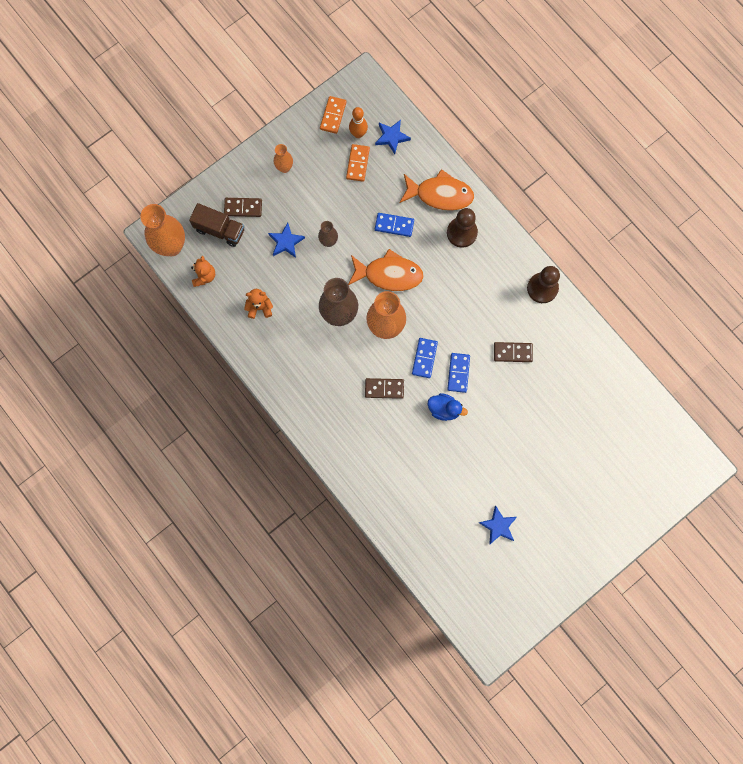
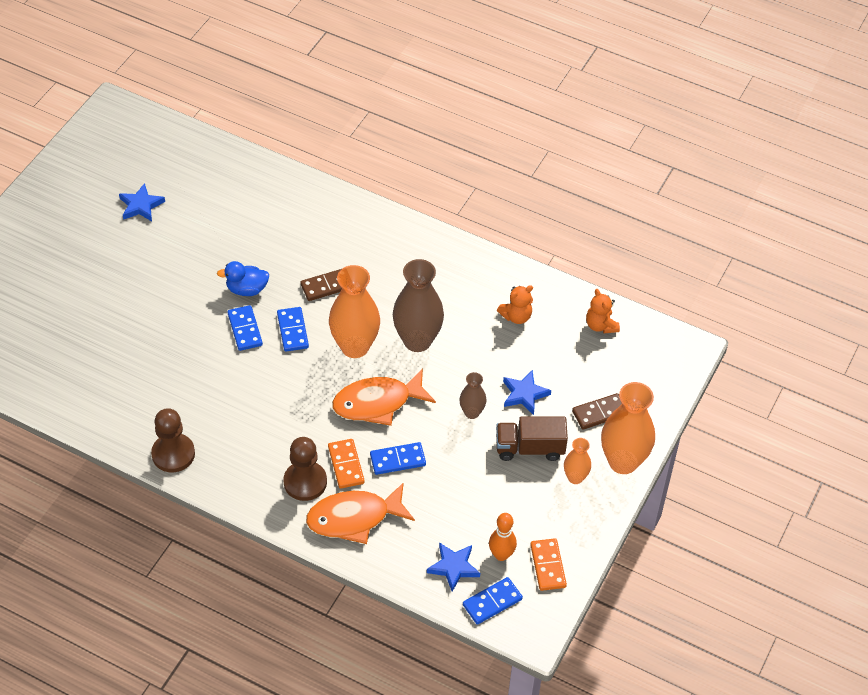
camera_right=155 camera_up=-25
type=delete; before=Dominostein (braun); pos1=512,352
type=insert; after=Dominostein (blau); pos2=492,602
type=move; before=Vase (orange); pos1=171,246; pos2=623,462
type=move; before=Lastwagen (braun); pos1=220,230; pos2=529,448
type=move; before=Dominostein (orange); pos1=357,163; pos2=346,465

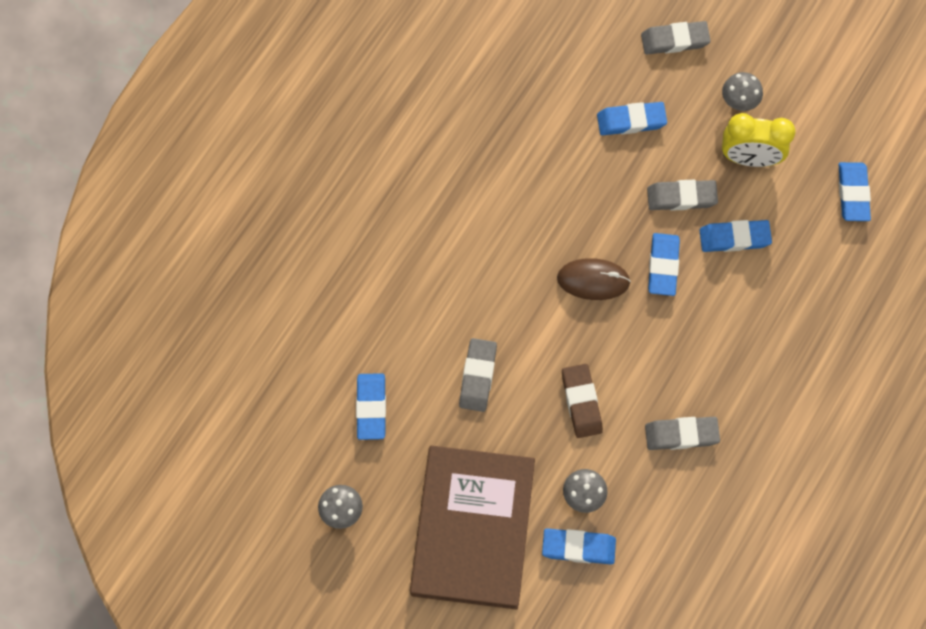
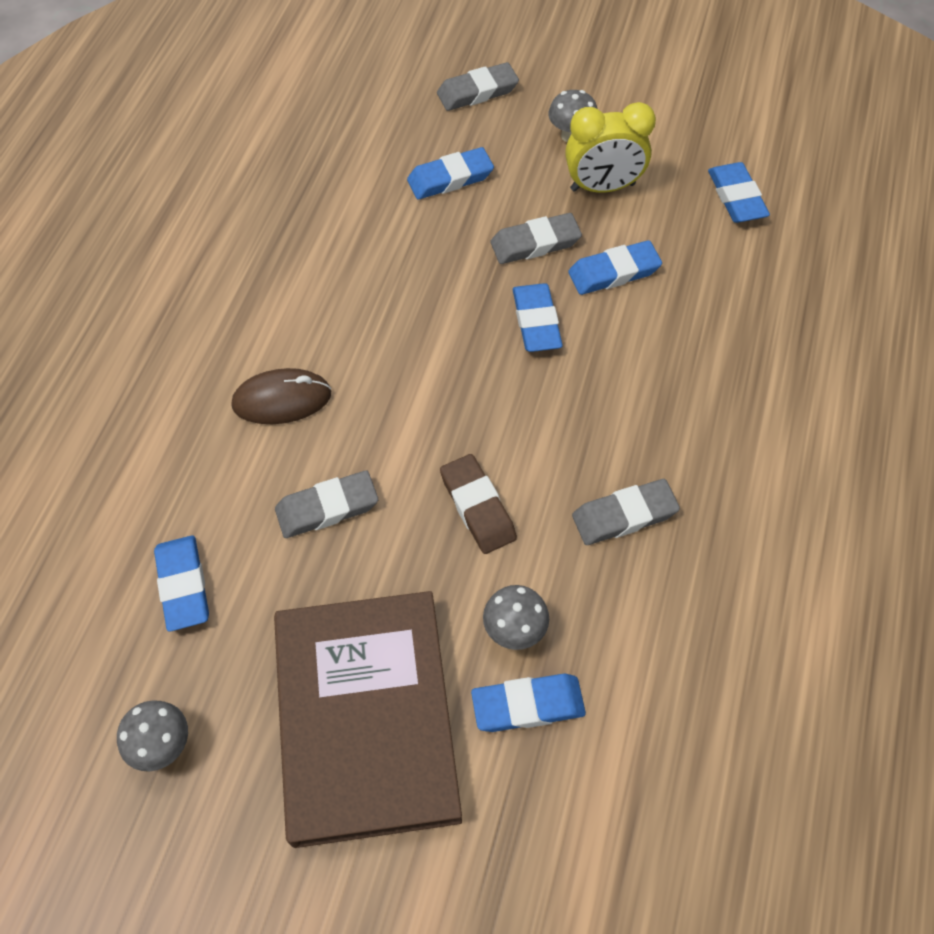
camera_right=-15 camera_up=-10
type=move; before=Computermaus (braun); pos1=593,280; pos2=282,399
type=rotate; before=Radiergummi (grau); pos1=478,376; pos2=327,508; turn=75

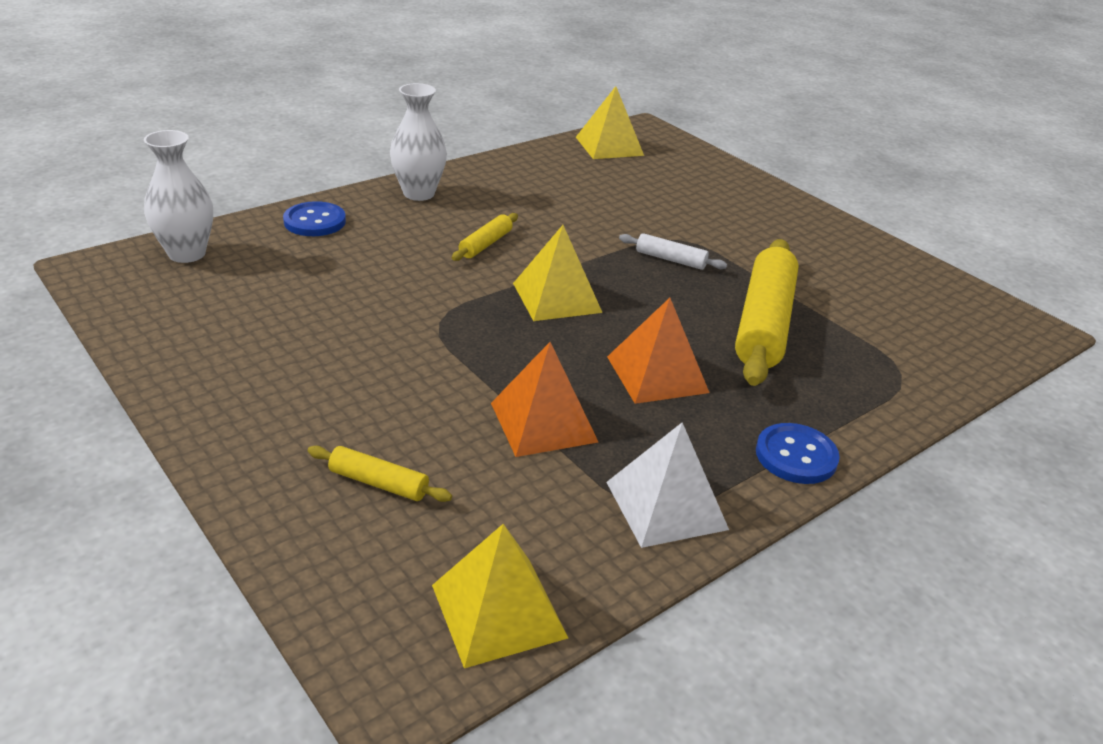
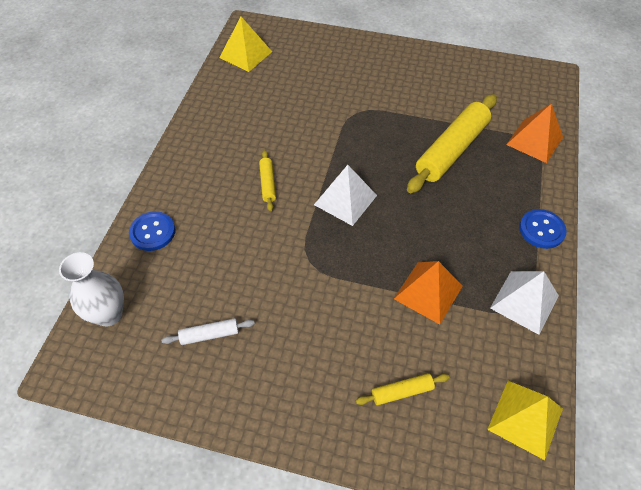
camera_right=-35 camera_up=20
type=delete; before=Vase (weiß); pos1=419,193
type=move; before=Pyramide (orange); pos1=657,374; pos2=534,140
type=move; before=Nudelholz (weiß); pos1=671,259; pos2=209,334
type=recolor; before=Pyramide (gelb); after=Pyramide (weiß); pos1=556,297; pos2=345,200
type=rotate; before=Nudelholz (gelb); pos1=763,323; pos2=451,150; turn=60

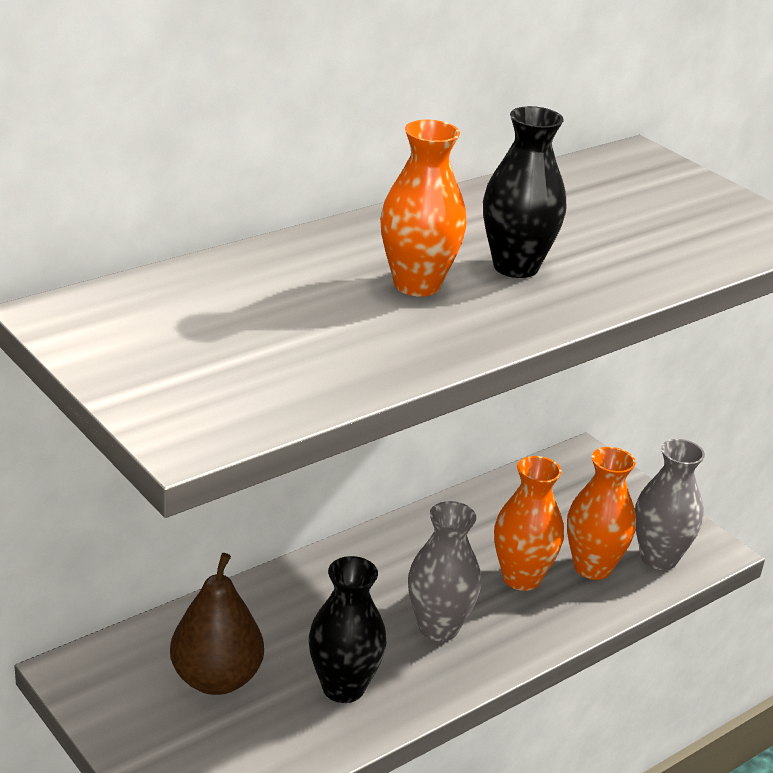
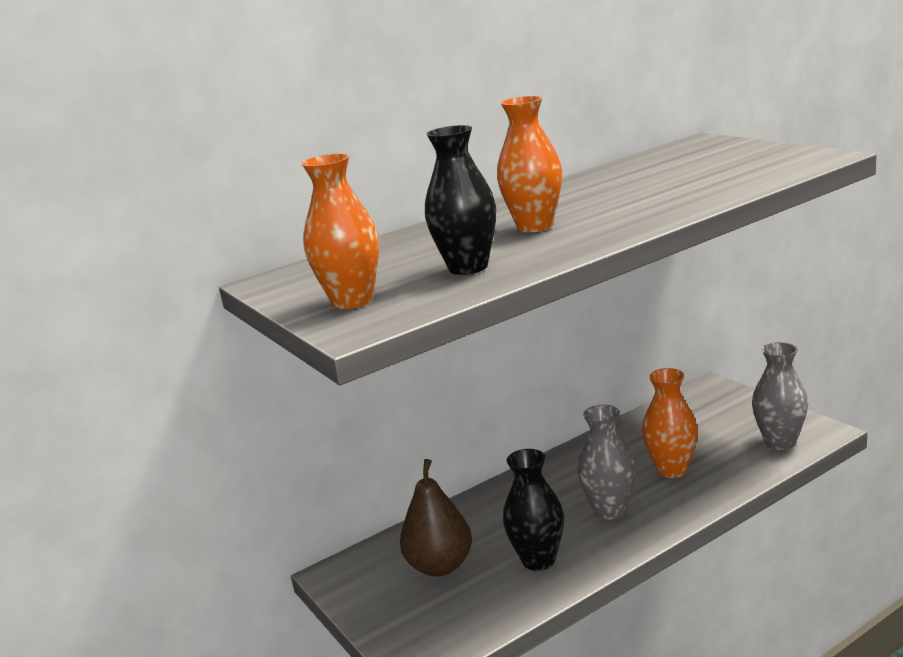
camera_right=10 camera_up=-10
type=move; before=Vase (schwarz); pos1=515,267; pos2=468,267
type=move; before=Vase (orange); pos1=592,567; pos2=352,301

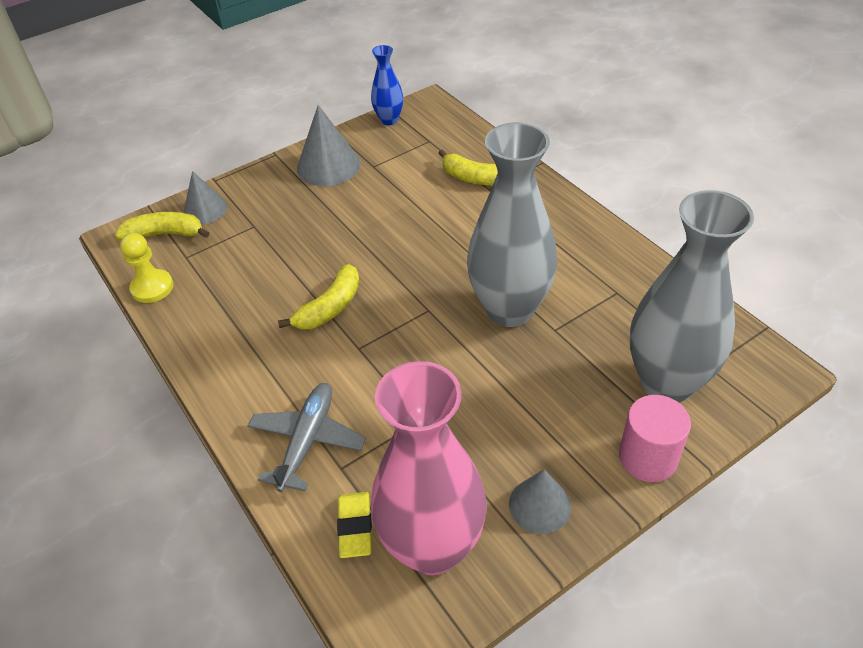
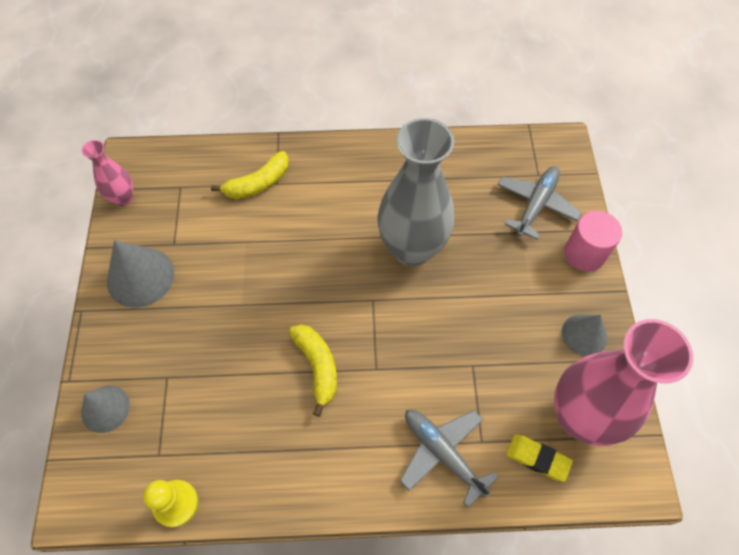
camera_right=-60 camera_up=15
type=delete; before=Banane (gelb); pos1=165,234
type=replace; before=Vase (grau); after=Flugzeug (grau); pos1=666,382; pos2=536,205
type=recolor; before=Vase (blau); after=Vase (rosa); pos1=389,120; pos2=123,198

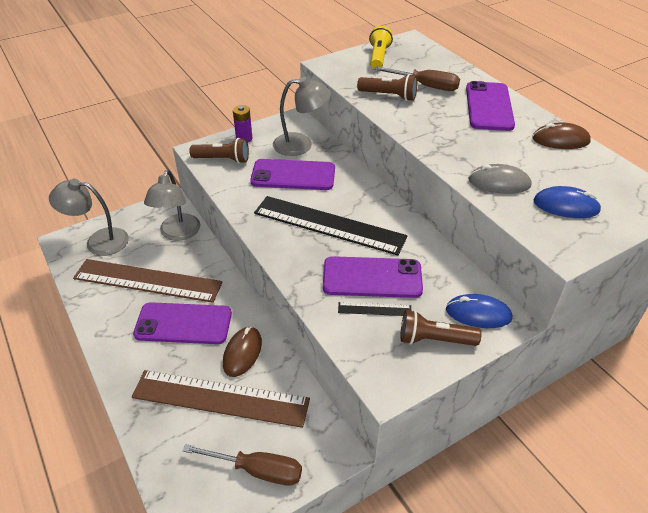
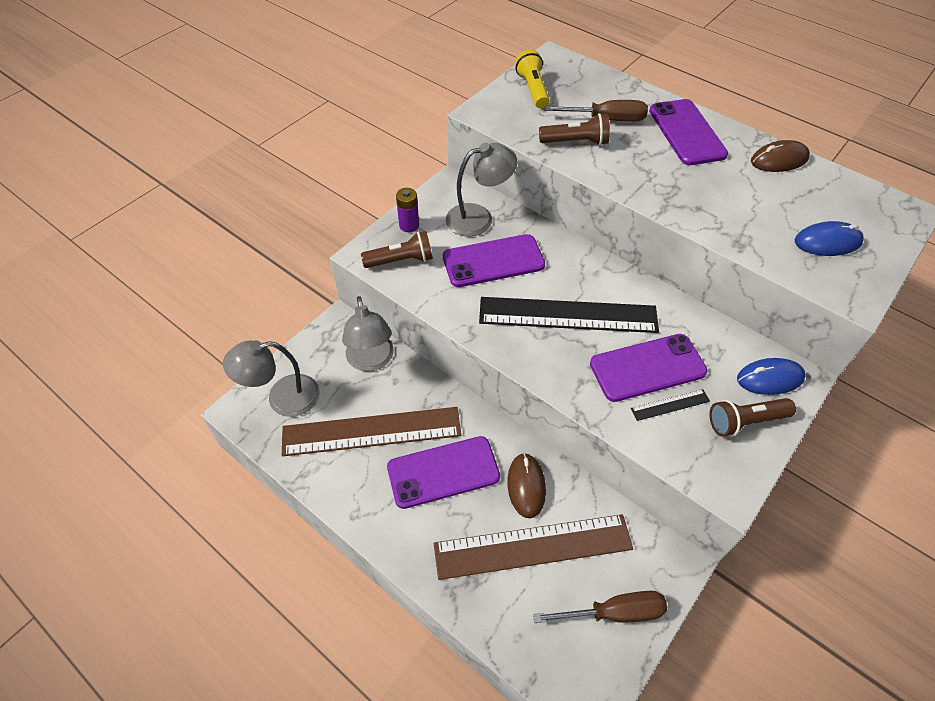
camera_right=-20 camera_up=10
type=delete; before=Computermaus (grau); pos1=499,183

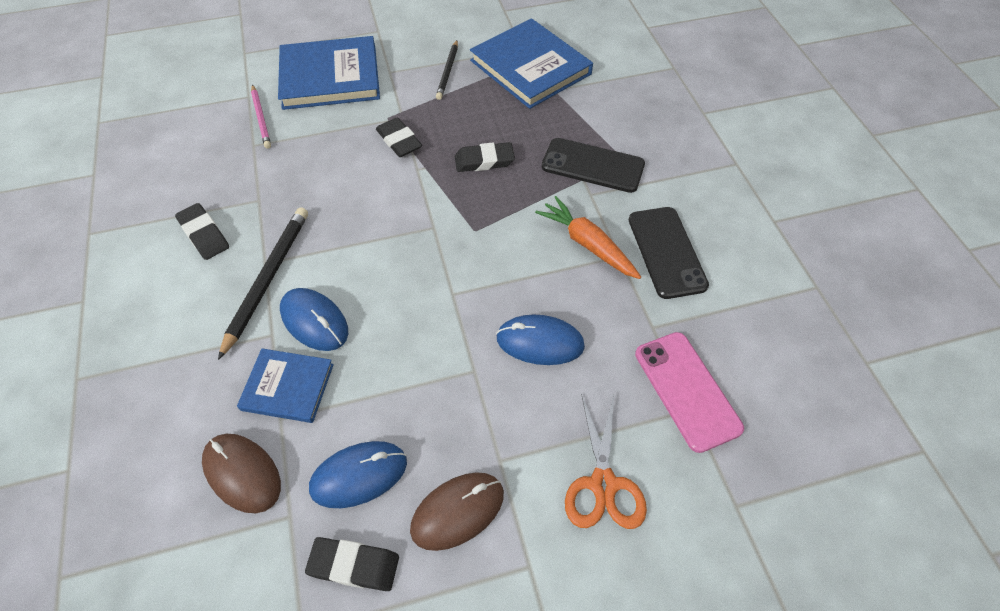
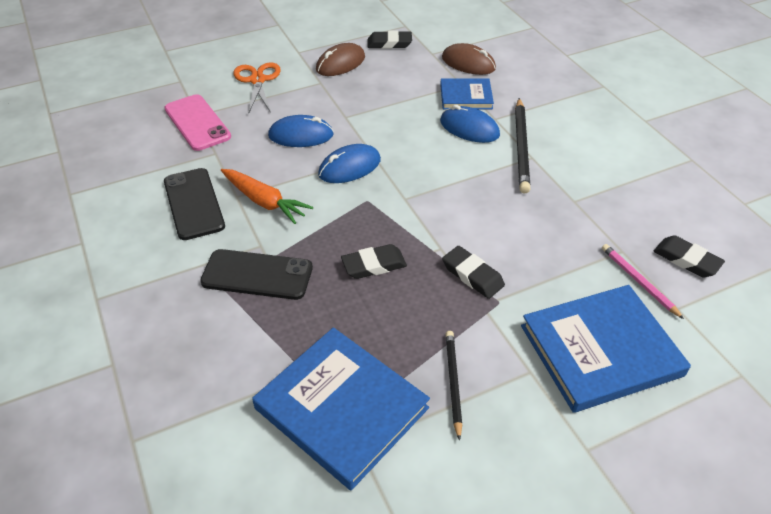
camera_right=170 camera_up=-10
type=move; before=Radiergummi (schwarz); pos1=204,234; pos2=686,260
type=move; before=Computermaus (blau); pos1=359,475; pos2=349,167

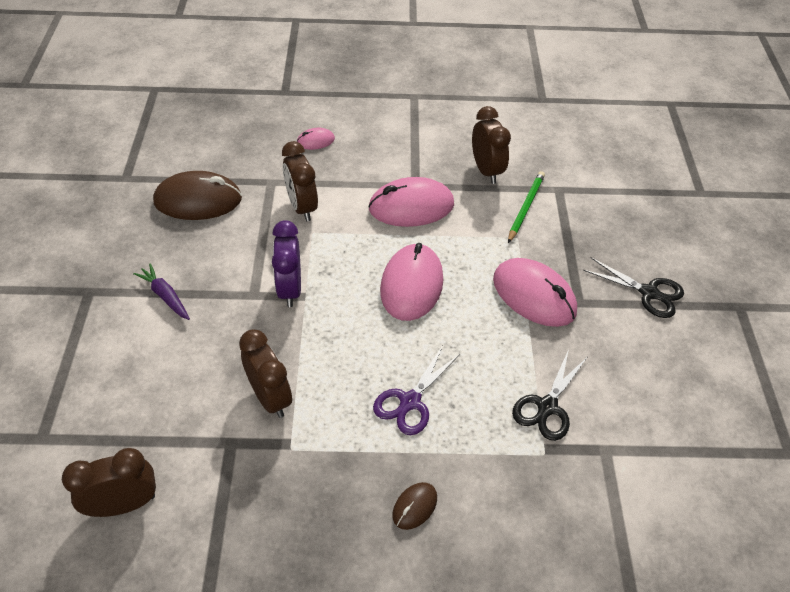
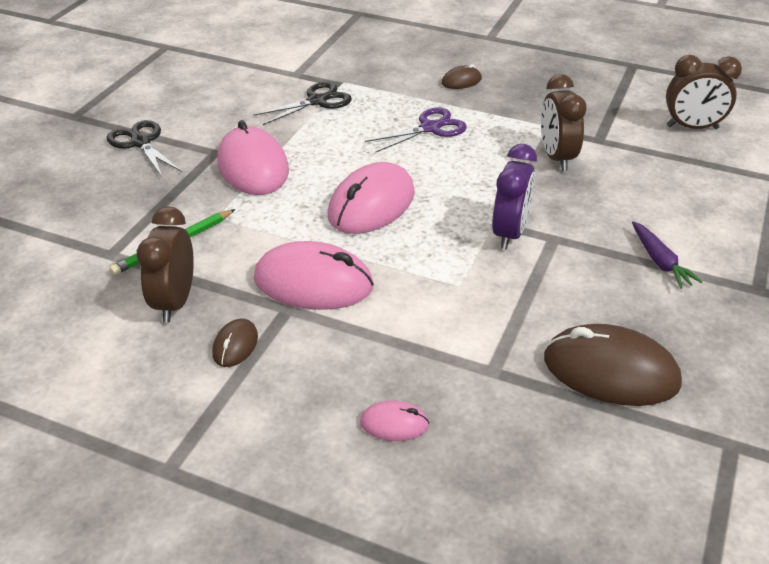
camera_right=-155 camera_up=-10
type=delete; before=Wecker (braun); pos1=302,207
type=insert; after=Computermaus (braun); pos2=235,345

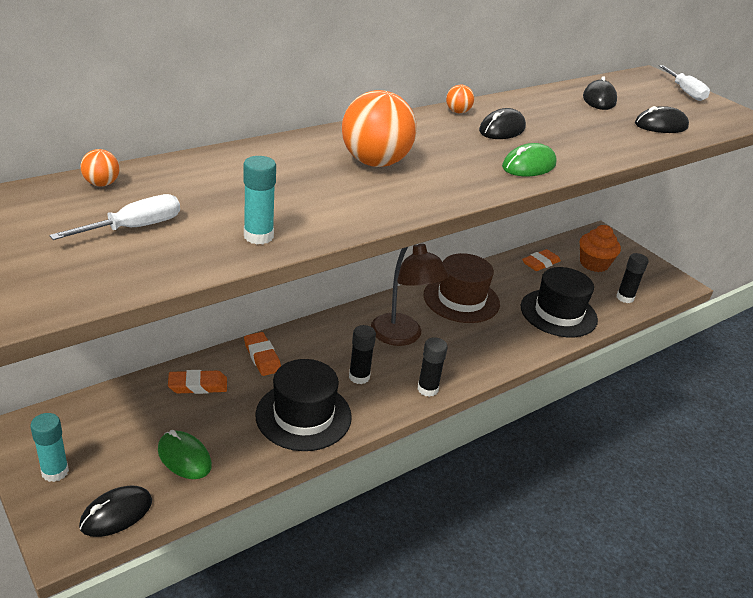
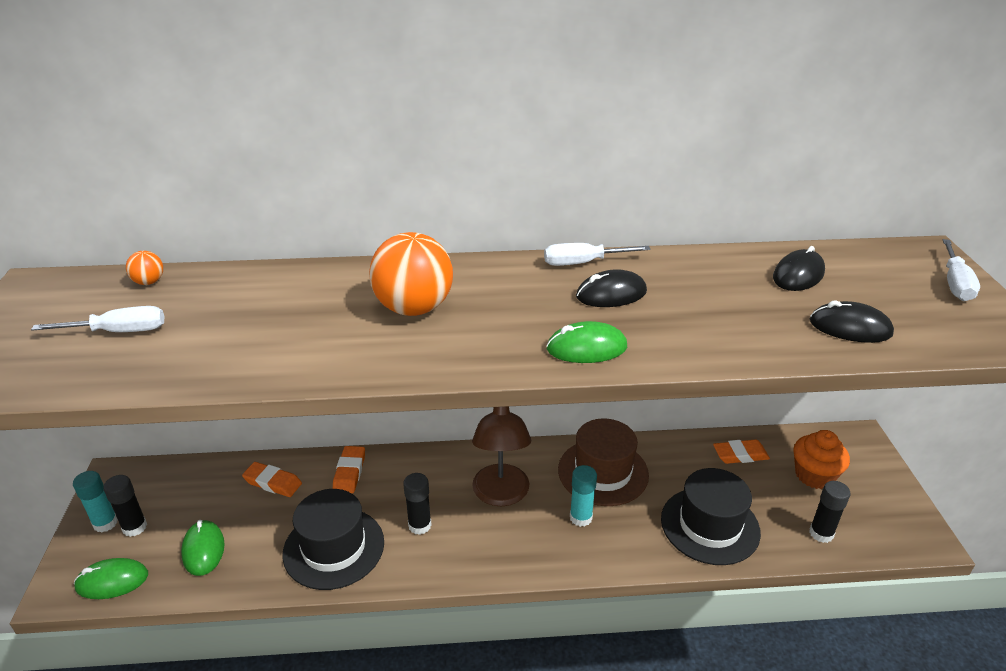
camera_right=35 camera_up=0
type=move; before=Klebestift (türkis); pos1=258,236; pos2=581,517
type=move; before=Klebestift (schwarz); pos1=427,389; pos2=135,527
type=replace; before=Ball (orange); after=Schraubenzieher (weiß); pos1=457,112; pos2=583,263
type=recolor; before=Computermaus (schwarz); after=Computermaus (grün); pos1=116,514; pos2=112,581

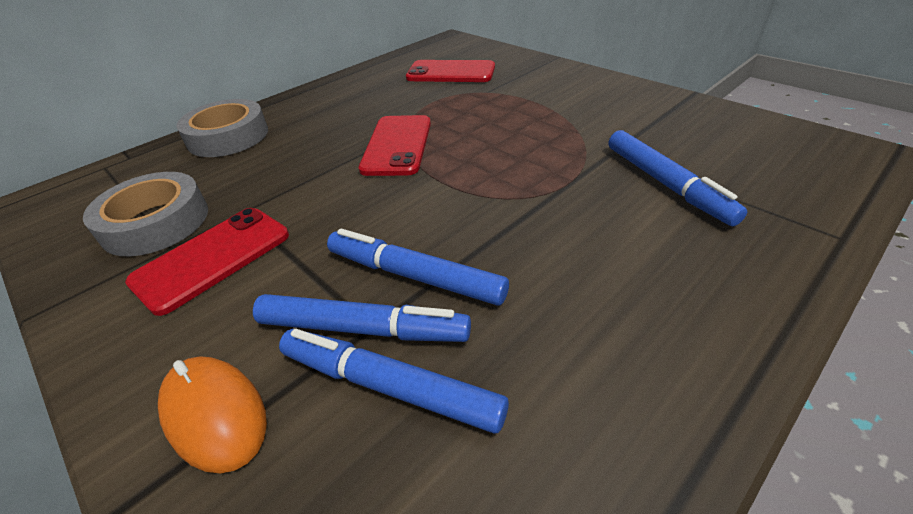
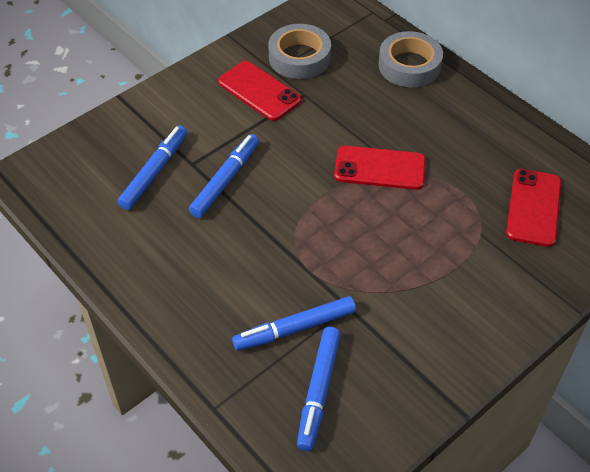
camera_right=90 camera_up=10
type=delete; before=Computermaus (orange); pos1=215,414
type=move; before=Filzstift (blau); pos1=363,329; pos2=318,391

